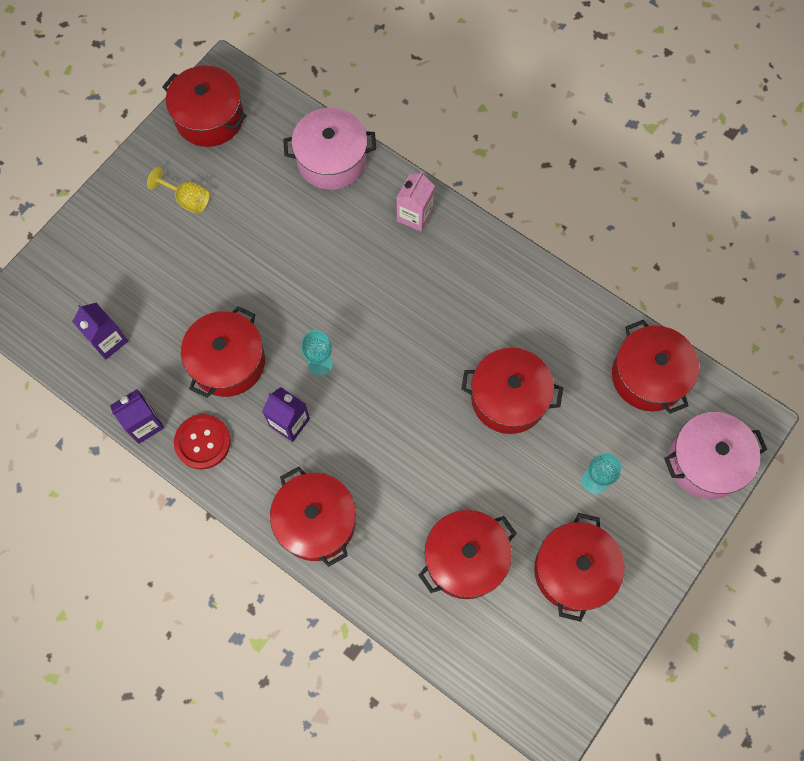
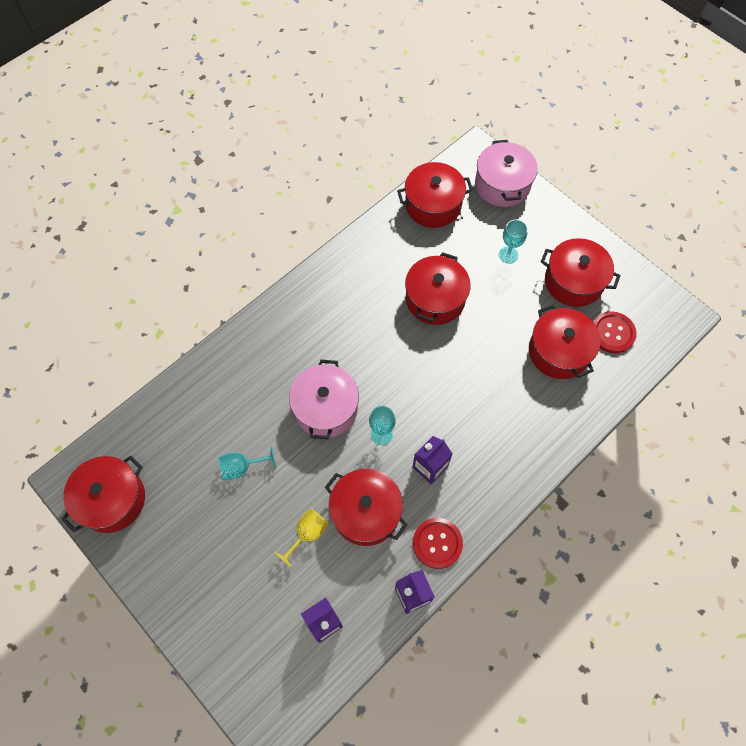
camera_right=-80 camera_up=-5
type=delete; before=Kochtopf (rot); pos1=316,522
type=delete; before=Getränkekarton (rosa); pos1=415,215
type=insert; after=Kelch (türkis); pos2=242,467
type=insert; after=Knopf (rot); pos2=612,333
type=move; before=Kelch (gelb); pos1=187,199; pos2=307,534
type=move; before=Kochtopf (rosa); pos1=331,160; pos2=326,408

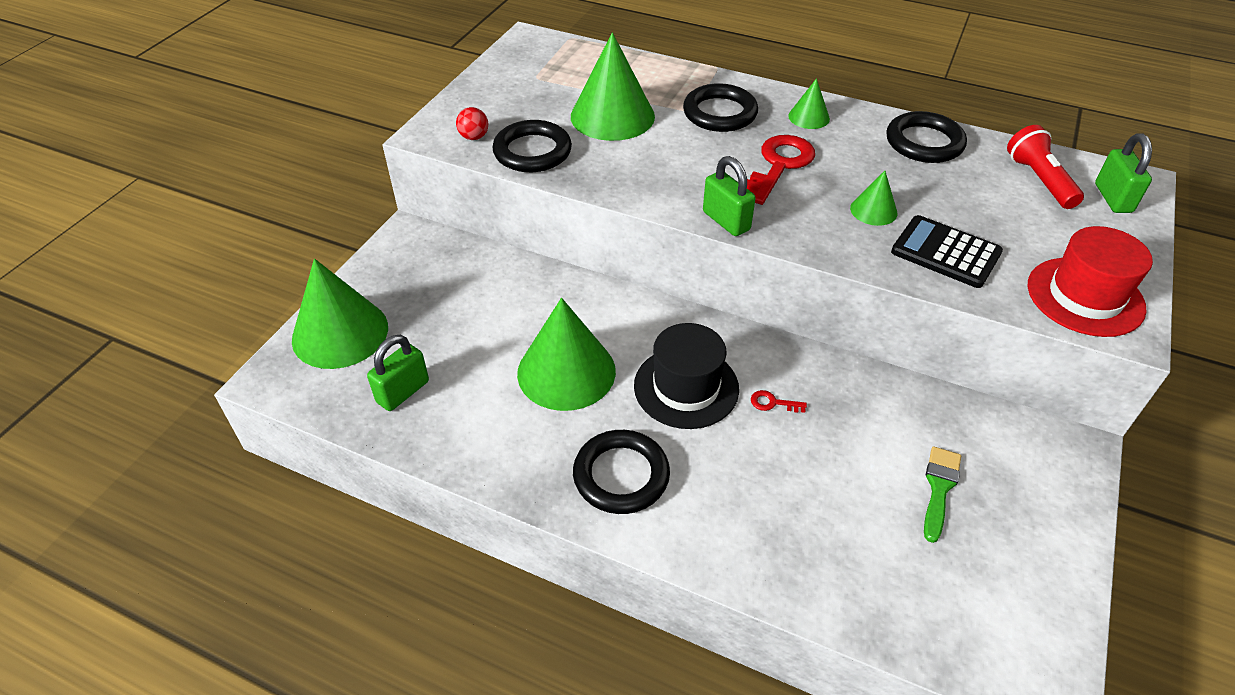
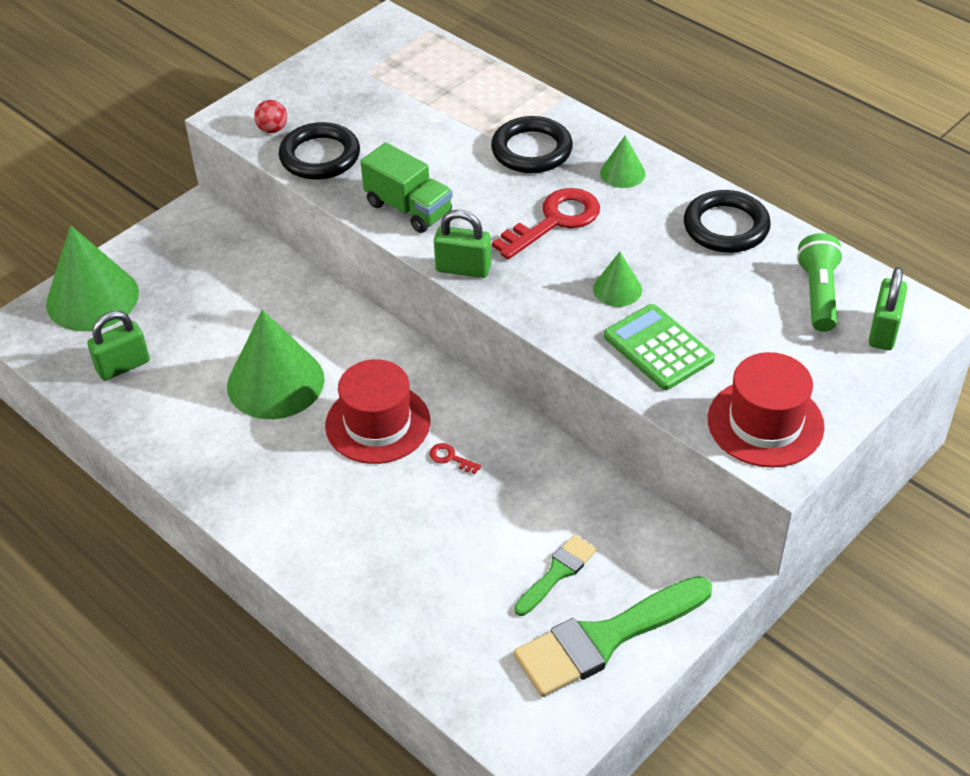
camera_right=20 camera_up=0
type=delete; before=Kegel (grün); pos1=612,116
type=delete; before=Ring (schwarz); pos1=621,475
type=insert; after=Lastwagen (grün); pos2=408,208
type=insert; after=Pinsel (grün); pos2=604,639
type=recolor; before=Hut (schwarz); after=Hut (rot); pos1=686,387; pos2=377,423
type=recolor; before=Taschenrechner (schwarz); after=Taschenrechner (grün); pos1=945,252; pos2=658,348
type=recolor; before=Taschenlampe (rot); after=Taschenlampe (grün); pos1=1039,180; pos2=818,294
type=rotate; before=Vorhängeschloss (grün); pos1=726,221; pos2=463,268; turn=-60

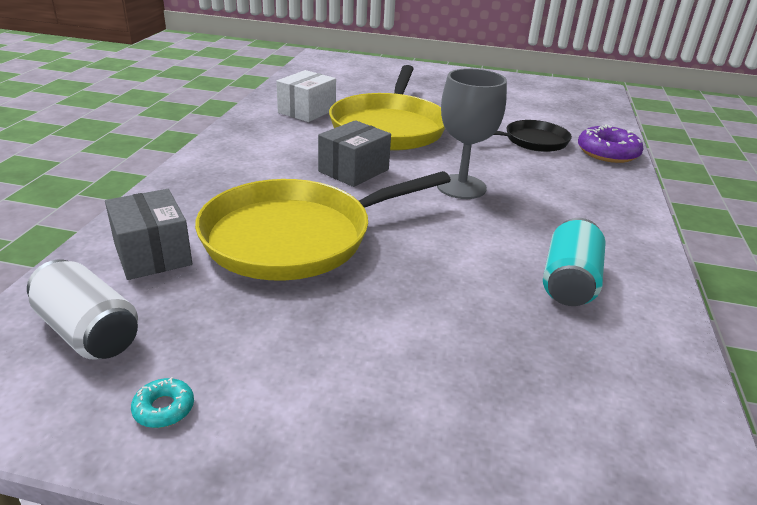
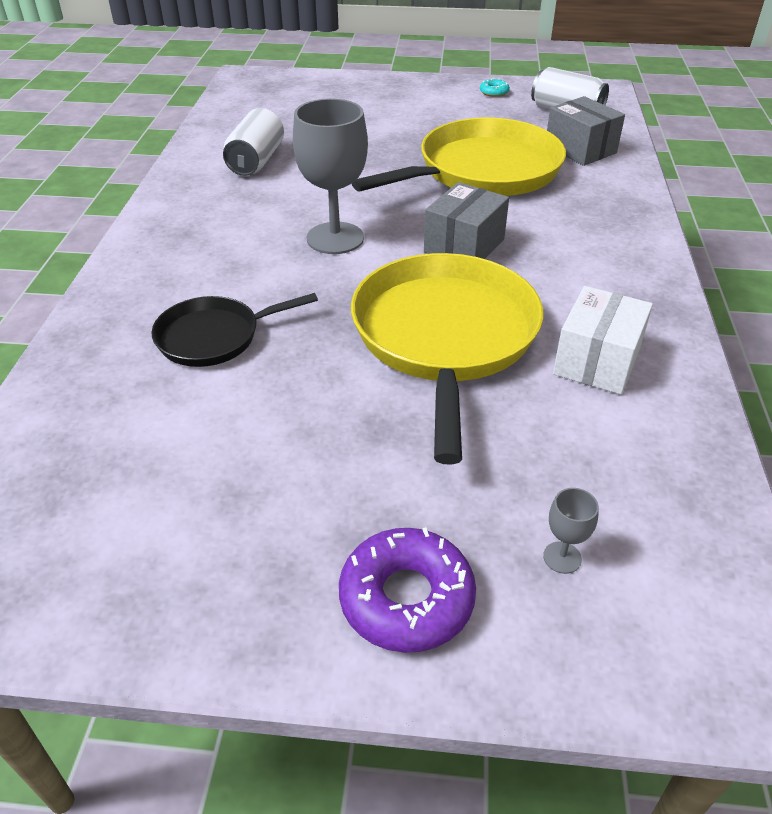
camera_right=175 camera_up=10
type=insert; after=Kelch (grau); pos2=562,557
type=move; before=Donut (lila); pos1=607,152; pos2=406,598
type=recolor; before=Dose (türkis); after=Dose (weiß); pos1=569,282; pos2=256,161

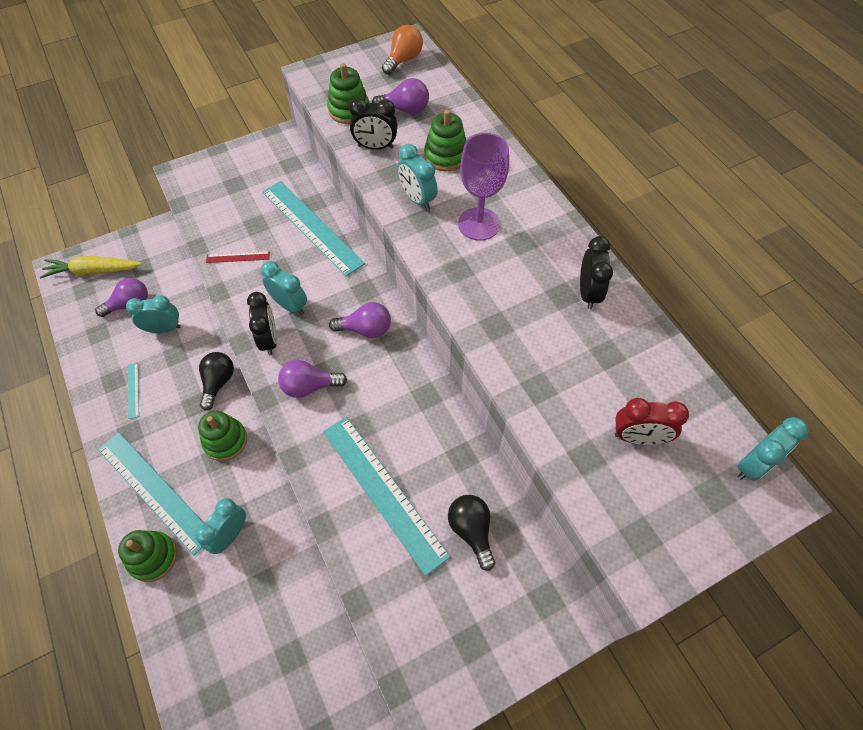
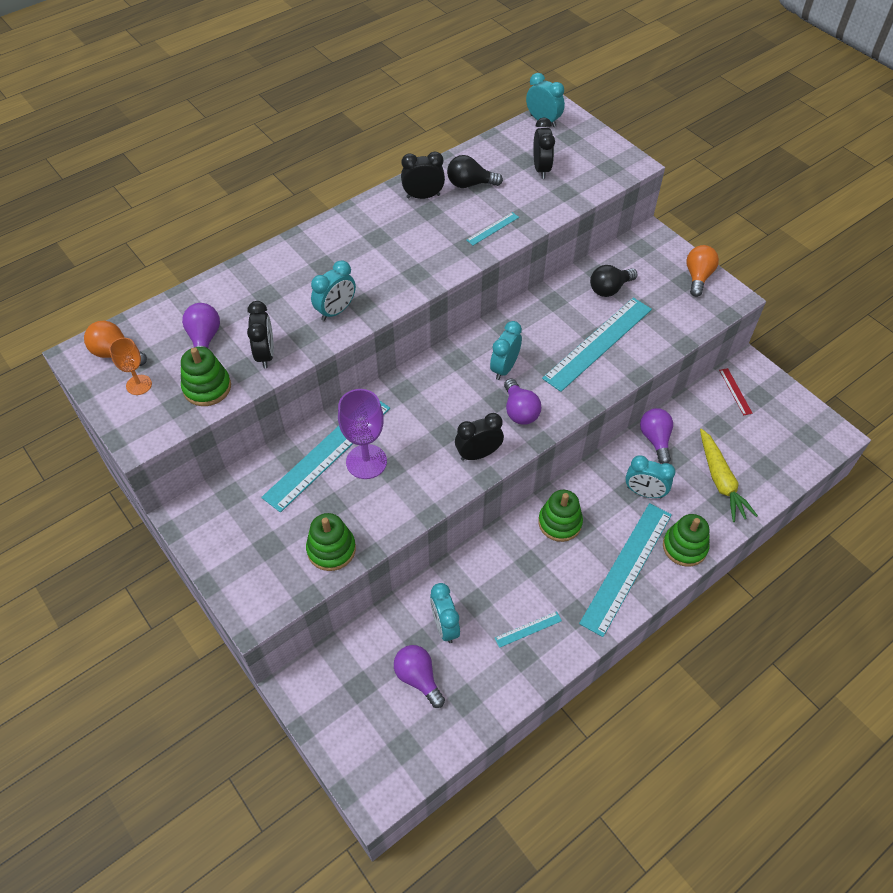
camera_right=-100 camera_up=-5
type=insert; after=Kelch (orange); pos2=139,385
type=insert; after=Lineal (türkis); pos2=493,229
type=insert; after=Glühbirne (orange); pos2=698,277
type=move; before=Karotte (gelb); pos1=93,271; pos2=720,480
type=move; before=Glühbirne (schwarz); pos1=218,382; pos2=470,184
type=move; before=Lineal (rot); pos1=238,257; pos2=735,391
type=move; before=Wecker (türkis); pos1=290,305; pos2=504,368
type=move; before=Glühbirne (lila); pos1=366,329; pos2=655,439
type=move; before=Stapelspielzeug (grün); pos1=446,156; pos2=331,549
type=move; before=Kelch (lila); pos1=479,224; pos2=366,461
type=recolor; before=Wecker (rot); after=Wecker (schwarz); pos1=638,437; pos2=541,169

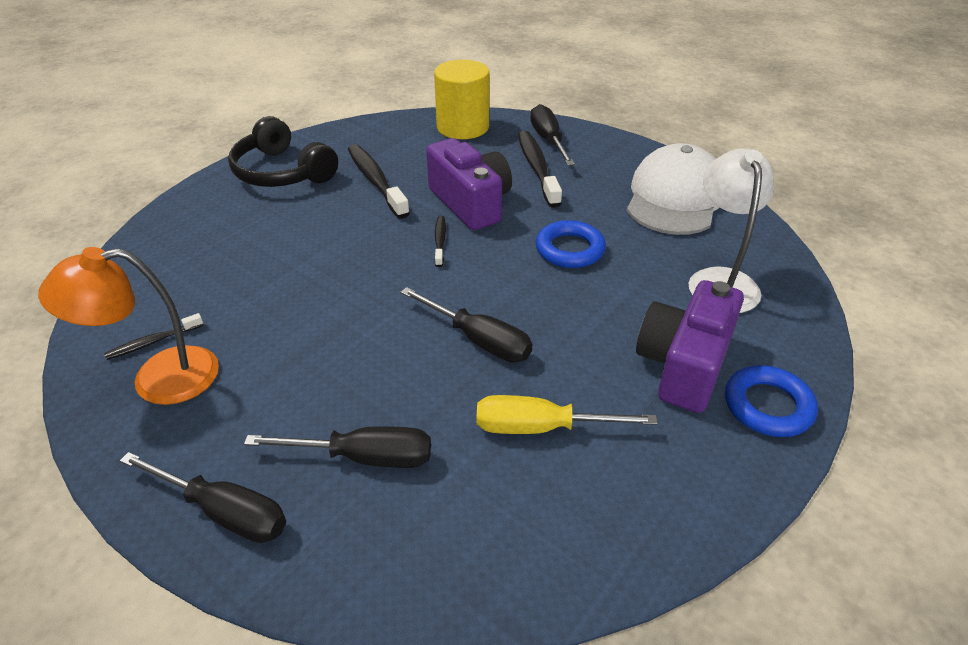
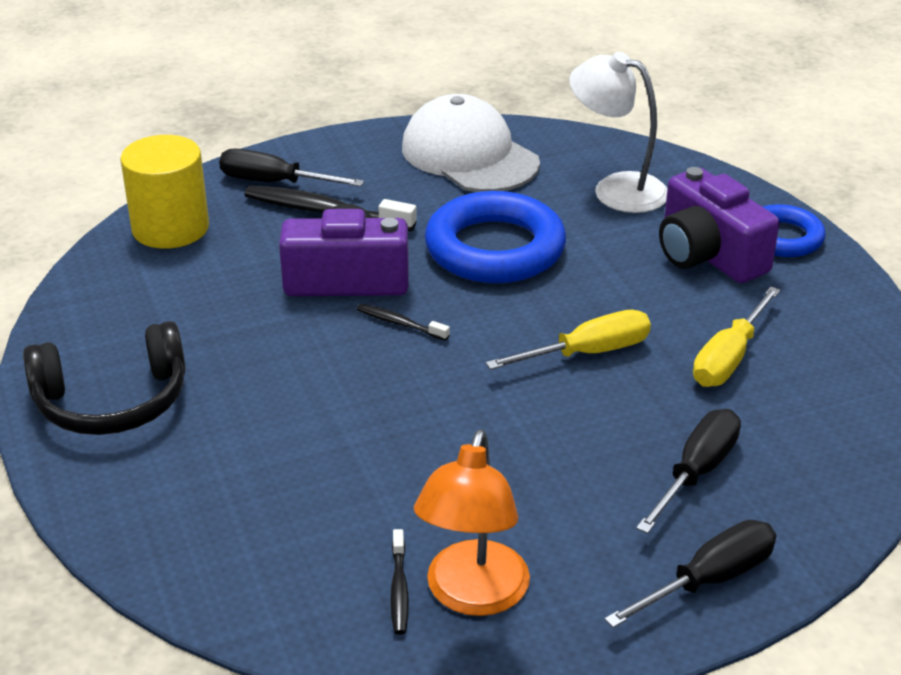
camera_right=-60 camera_up=-5
type=delete; before=Zahnbürste (schwarz); pos1=375,181
type=recolor; before=Schraubenzieher (schwarz); after=Schraubenzieher (gelb); pos1=479,340; pos2=588,353
type=resize; before=Ring (blau); pos1=569,249; pos2=495,248; scale=1.72

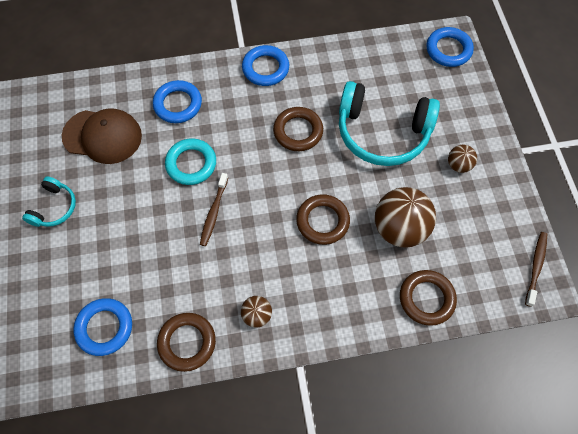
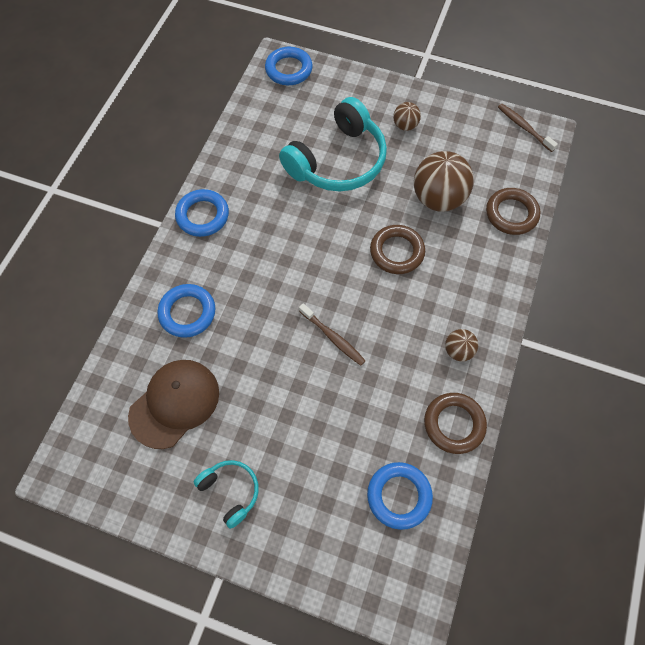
camera_right=-60 camera_up=0
type=delete; before=Ring (türkis); pos1=191,164
type=delete; before=Ring (braun); pos1=298,131

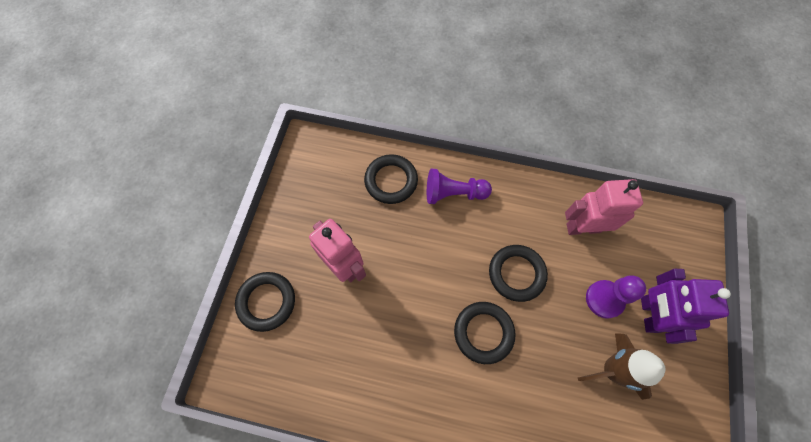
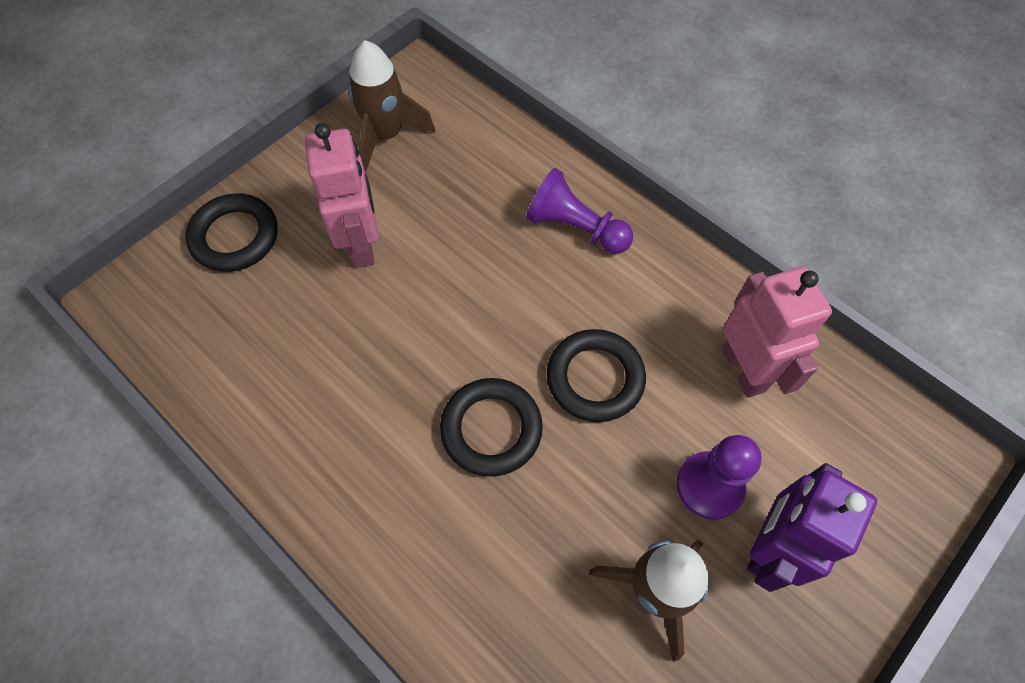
camera_right=30 camera_up=-5
type=delete; before=Ring (schwarz); pos1=391,181
type=insert; after=Rakete (braun); pos2=386,135
type=rotate; before=Roboter (rosa); pos1=583,227; pos2=744,369; turn=45

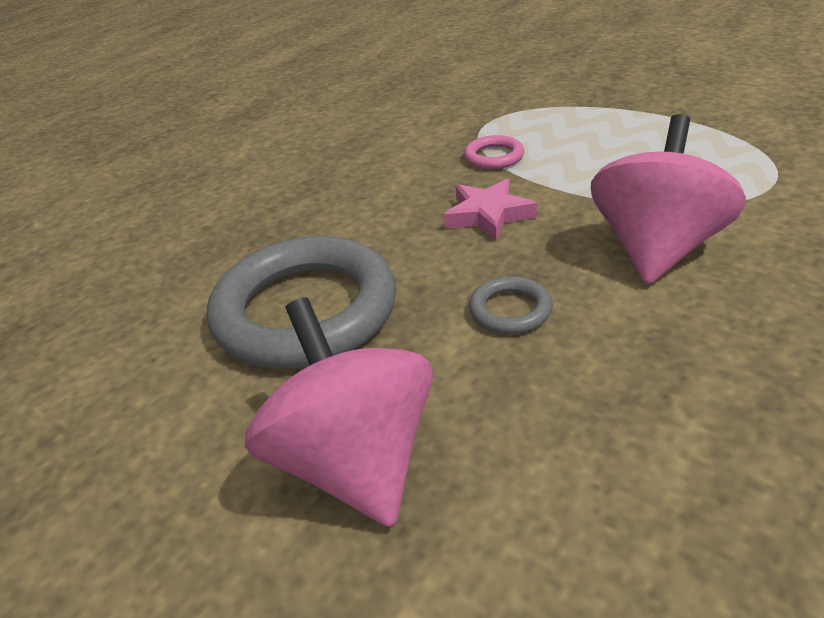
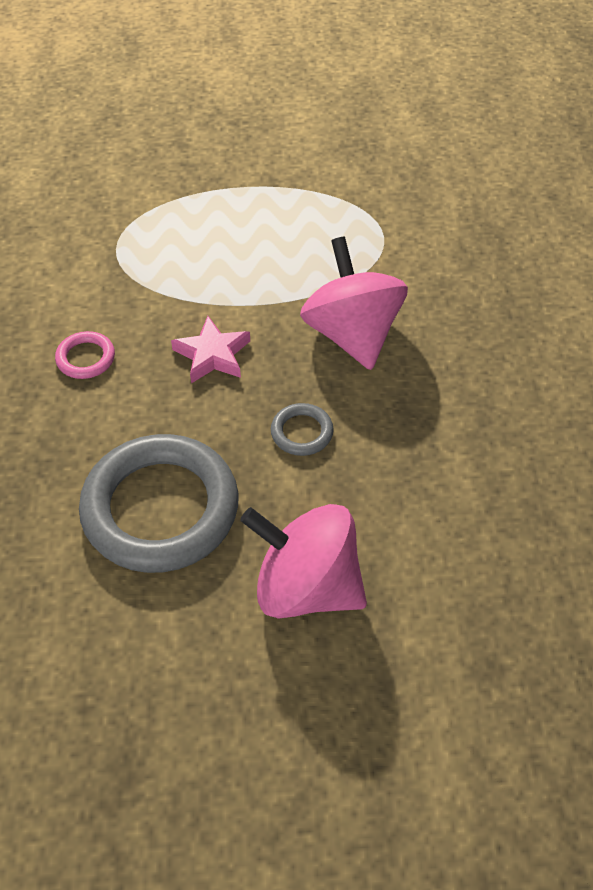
camera_right=-45 camera_up=15
type=move; before=Ring (rosa); pos1=494,157; pos2=86,358

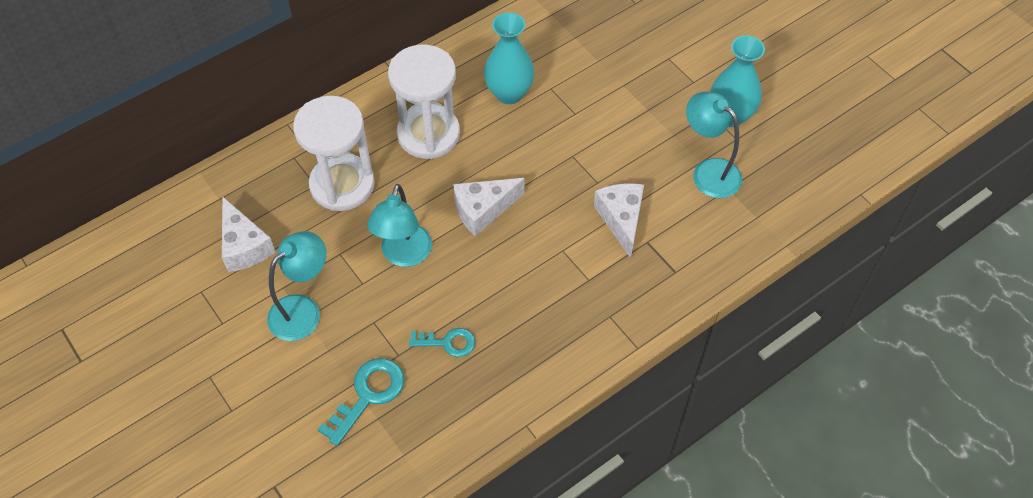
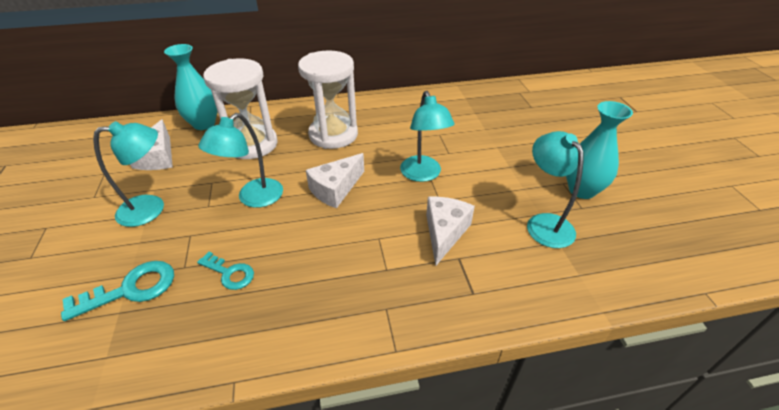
camera_right=25 camera_up=-15
type=insert; after=Lampe (türkis); pos2=423,175
type=move; before=Vase (türkis); pos1=509,93; pos2=204,124
type=rotate; before=Käse (weiß); pos1=483,210; pos2=335,189; turn=-45

